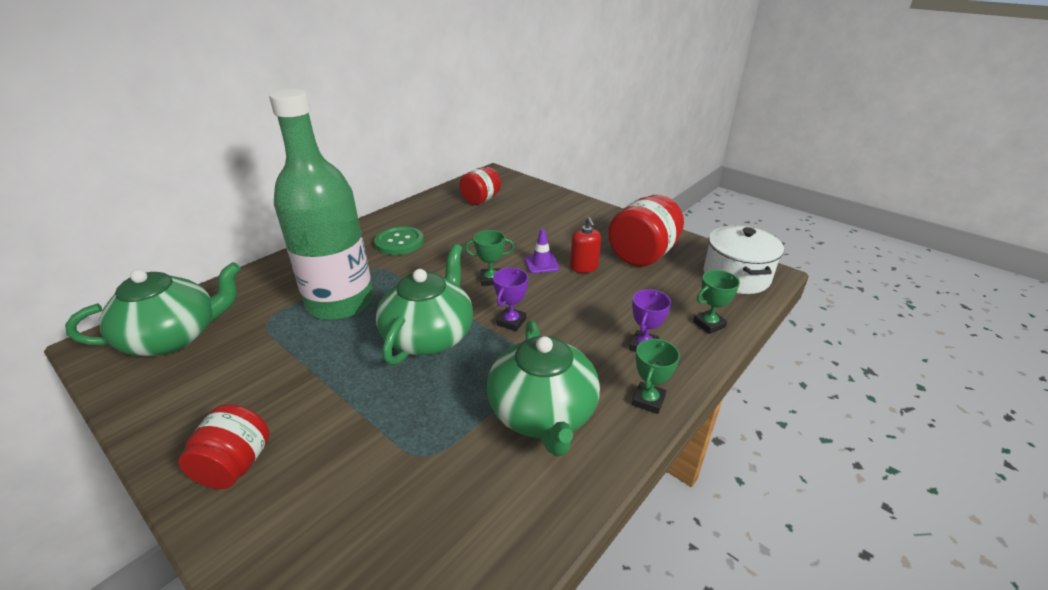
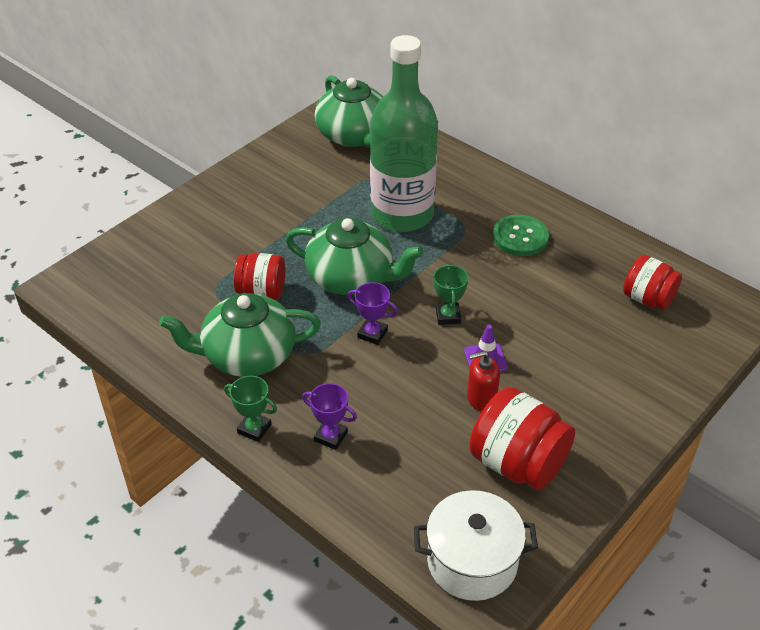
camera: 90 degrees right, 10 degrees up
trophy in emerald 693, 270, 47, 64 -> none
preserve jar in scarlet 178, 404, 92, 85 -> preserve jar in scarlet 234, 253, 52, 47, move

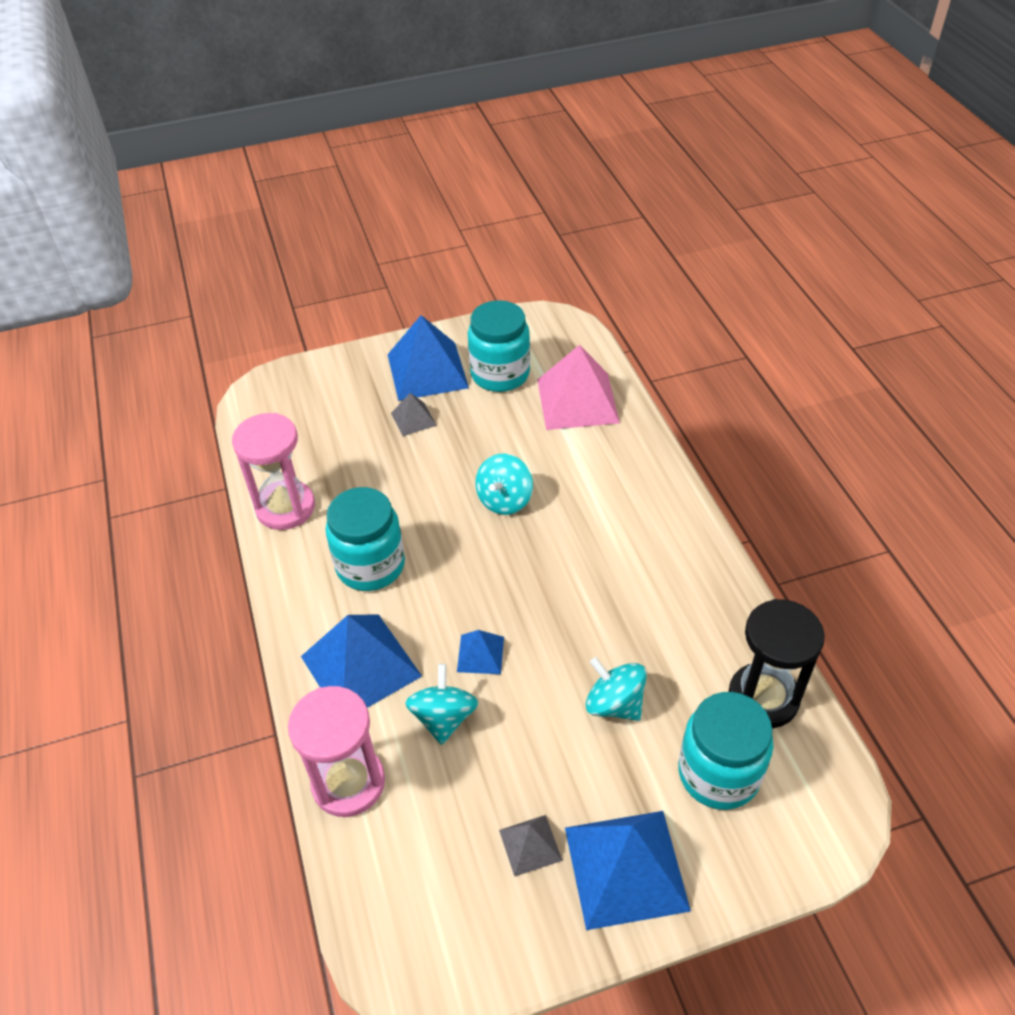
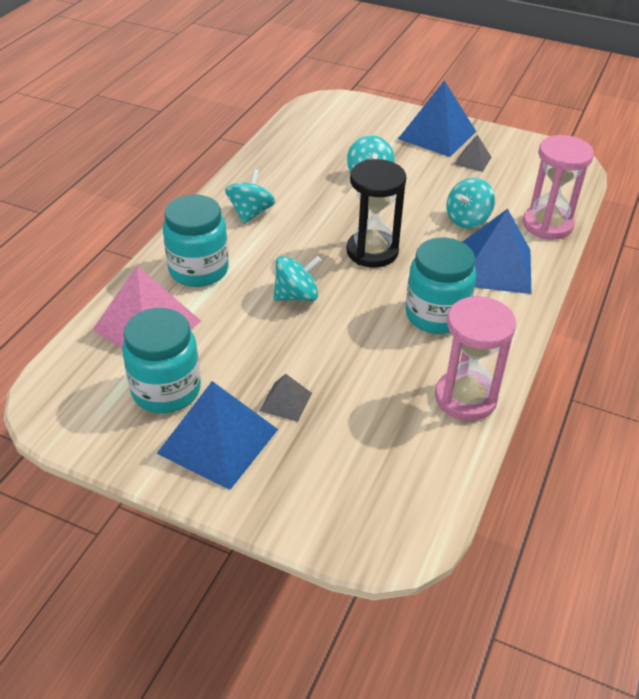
camera: 140 degrees left, 5 degrees down
pyramid in royal blue 457, 630, 47, 44 -> none
none -> toy top in teal 225, 169, 50, 55
preserve jar in teal 678, 692, 95, 118 -> preserve jar in teal 163, 195, 66, 92, move
hourglass in ebony 729, 599, 96, 129 -> hourglass in ebony 347, 159, 59, 109, move

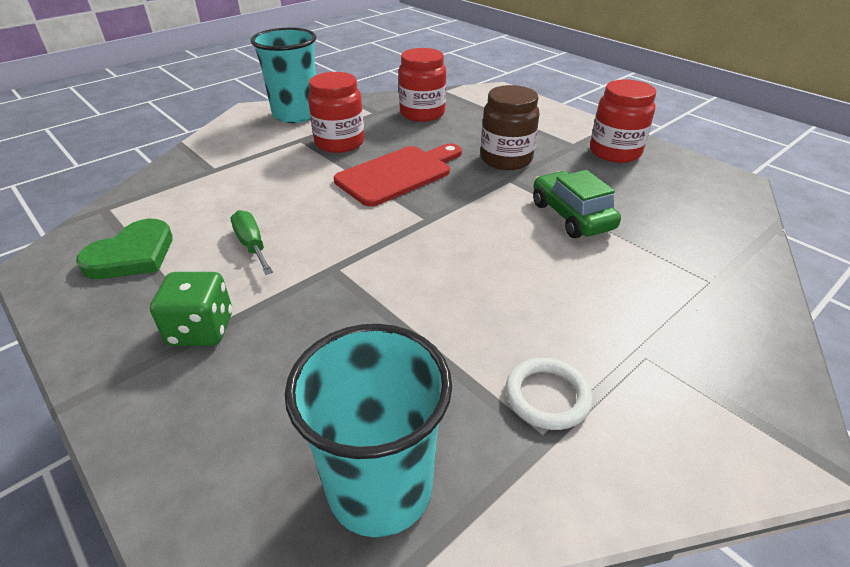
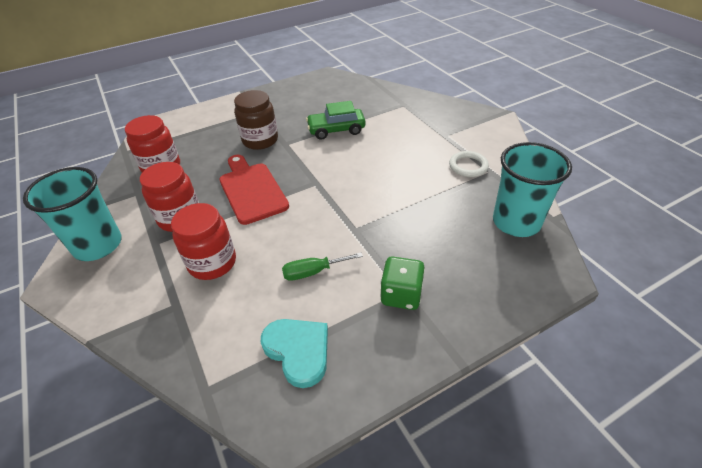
camera: 75 degrees left, 5 degrees up
preserve jar in scarlet 590, 79, 66, 84 -> preserve jar in scarlet 171, 203, 65, 77, move
heart shape in emerald 76, 219, 97, 60 -> heart shape in teal 261, 319, 67, 69

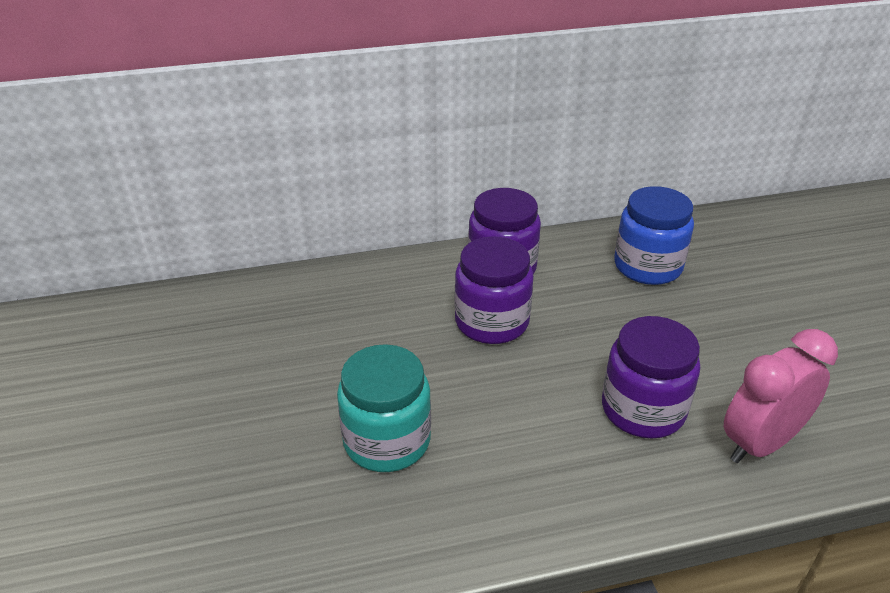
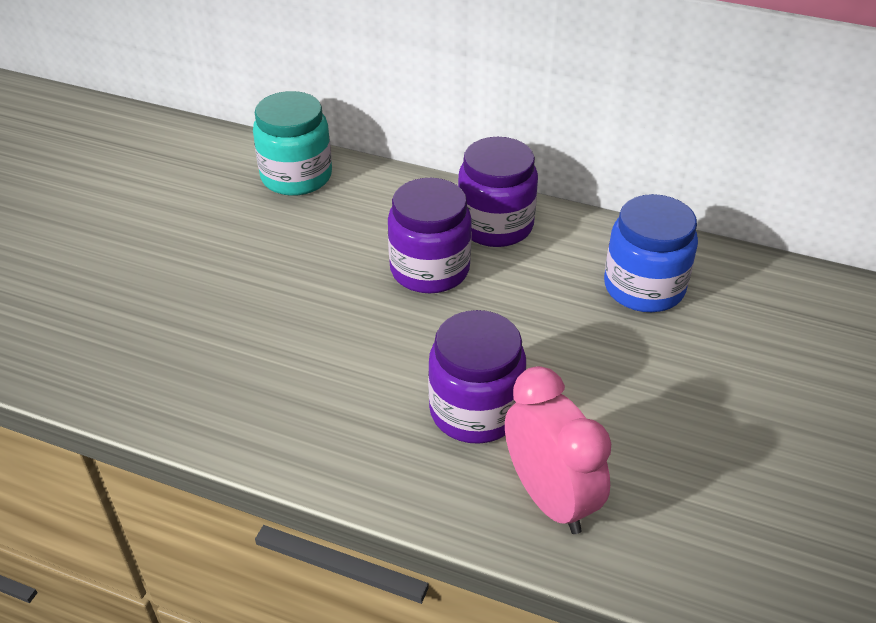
camera: 35 degrees right, 5 degrees up
preserve jar in teal 337, 344, 94, 128 -> preserve jar in teal 253, 91, 79, 105, move
bedside clock in rosy 724, 329, 114, 134 -> bedside clock in rosy 505, 366, 106, 168, 60 degrees clockwise

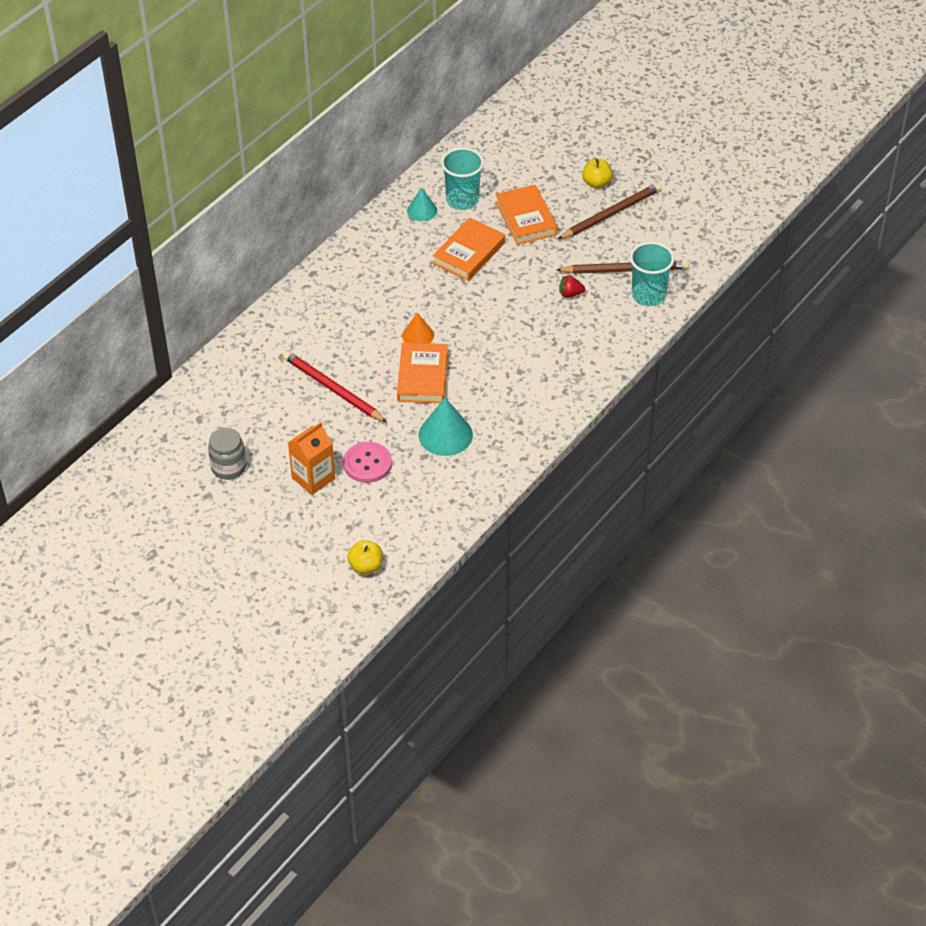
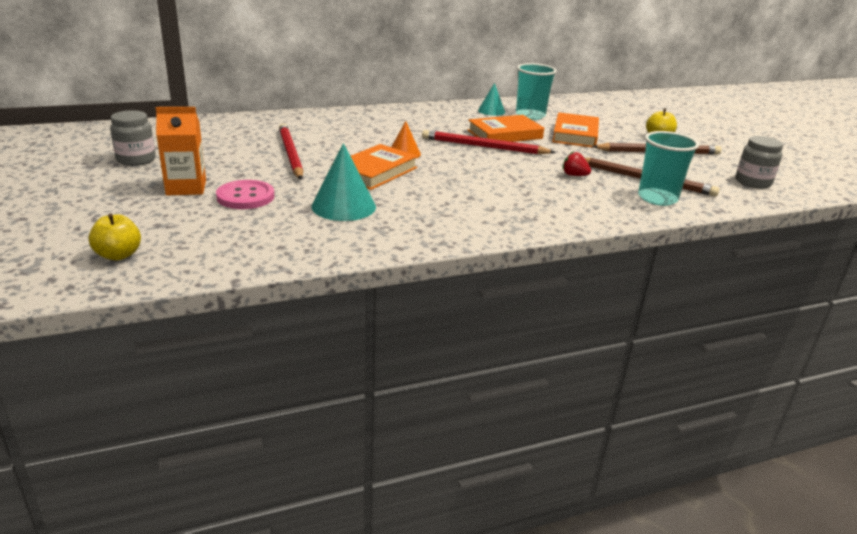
camera: 30 degrees right, 20 degrees down
none -> pencil in scarlet 422, 130, 134, 24
none -> preserve jar in grey 736, 136, 47, 53

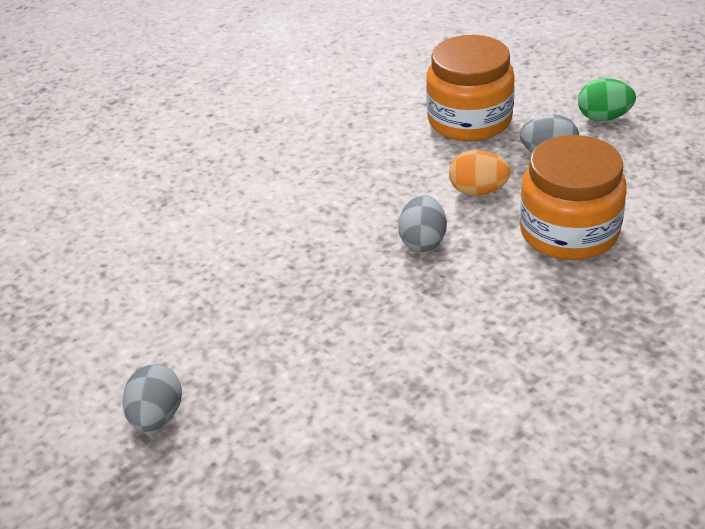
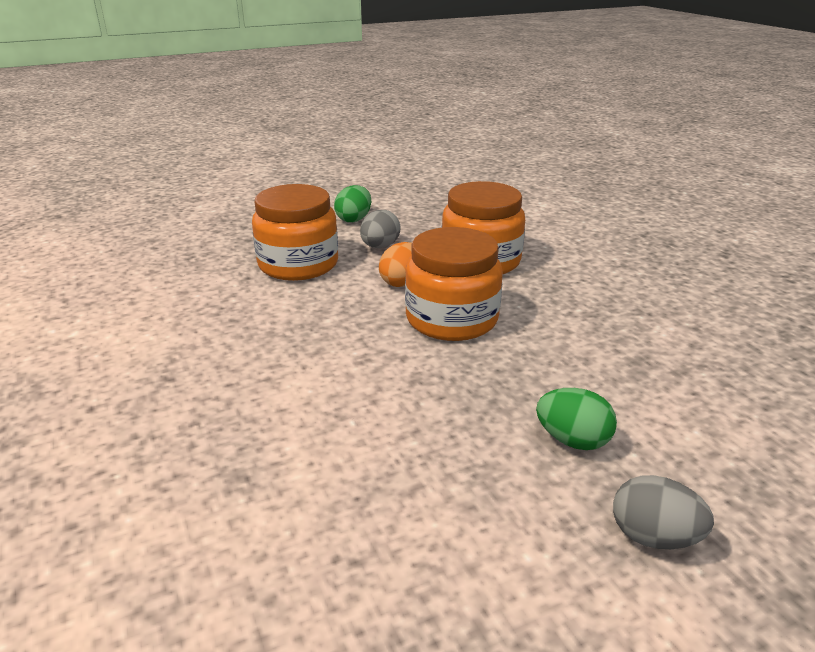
camera: 75 degrees left, 10 degrees down
none -> toy egg in emerald 536, 388, 81, 62
toy egg in grey 398, 195, 49, 57 -> preserve jar in bright orange 405, 227, 98, 114

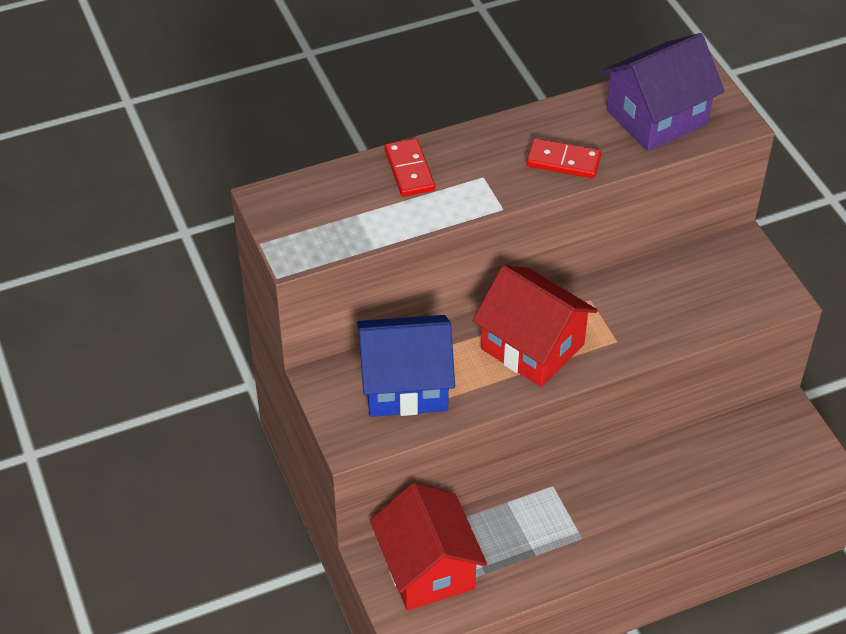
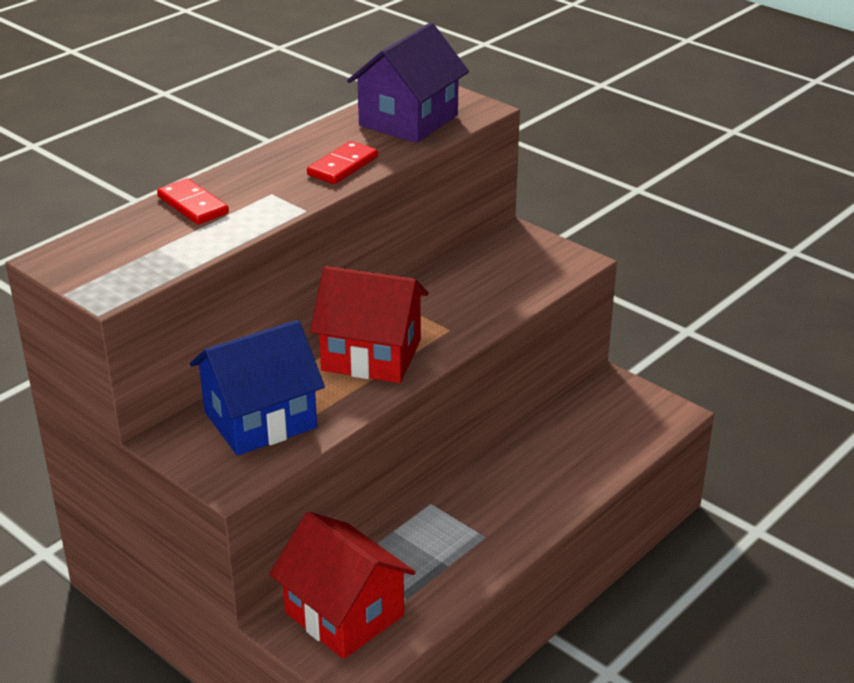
camera: 25 degrees left, 15 degrees down
domino tile in scarlet 526, 138, 76, 40 -> domino tile in scarlet 307, 141, 71, 43, 45 degrees counterclockwise

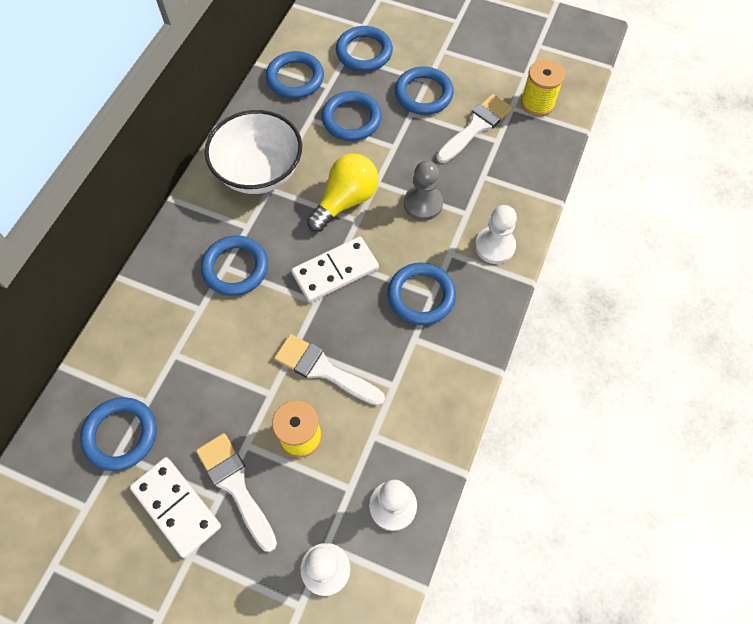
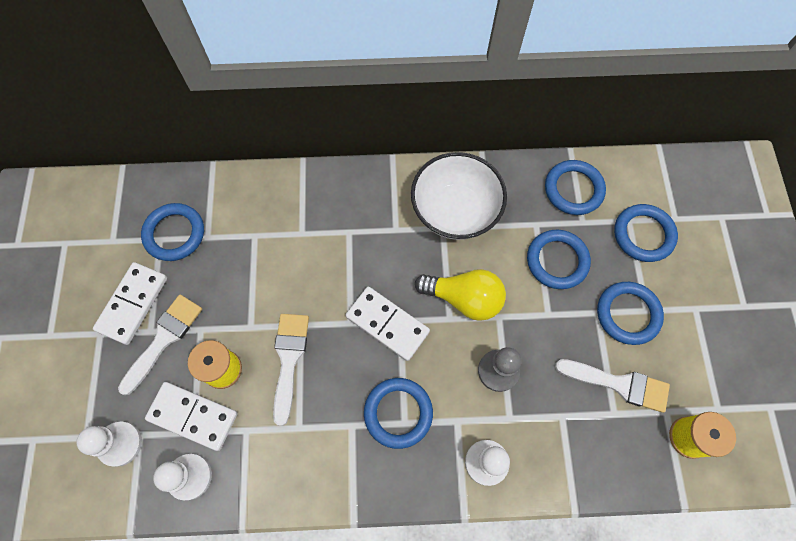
camera: 65 degrees right, 5 degrees up
torus in royal blue 201, 235, 67, 61 -> none
none -> domino tile in white 145, 382, 93, 69

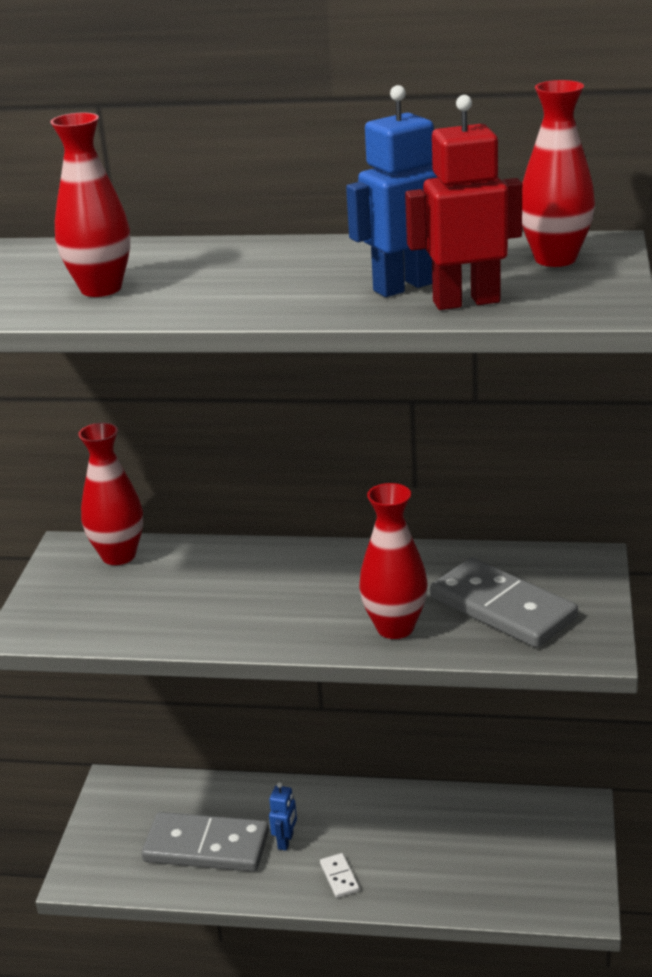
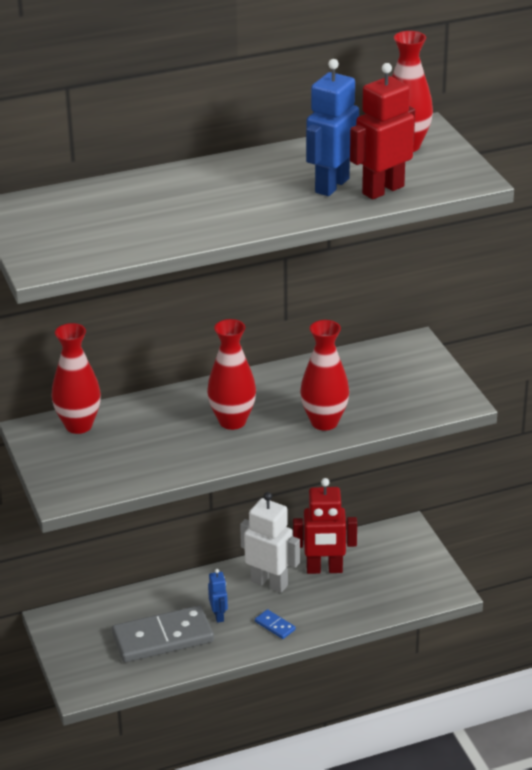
camera: 30 degrees left, 5 degrees up
domino tile in grey 430, 558, 148, 90 -> none
none -> robot figure in white 240, 492, 60, 101
none -> robot figure in scarlet 293, 478, 64, 96
vase in scarlet 50, 113, 80, 184 -> vase in scarlet 207, 319, 49, 111, move
domino tile in white 320, 853, 40, 45 -> domino tile in royal blue 255, 609, 41, 30

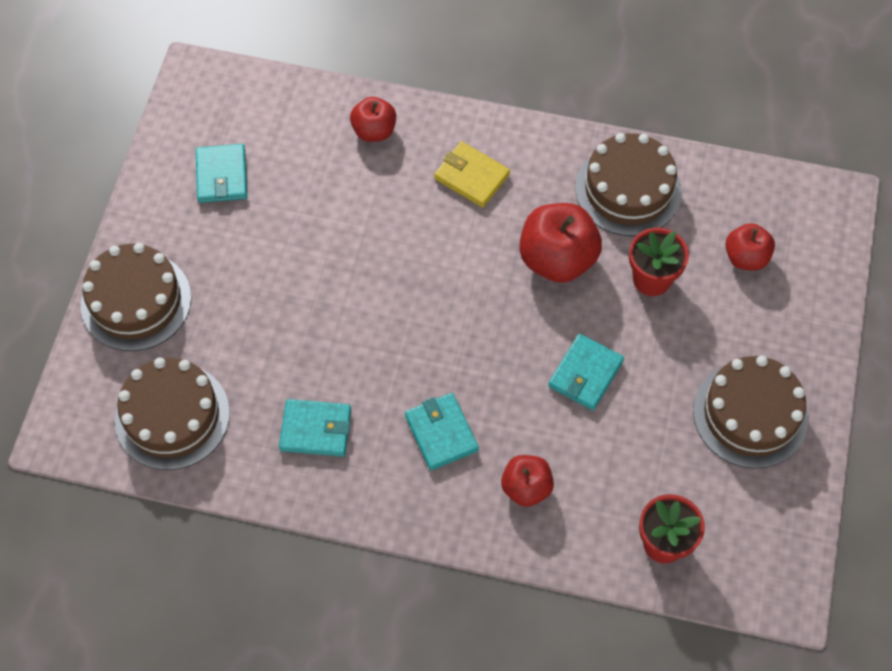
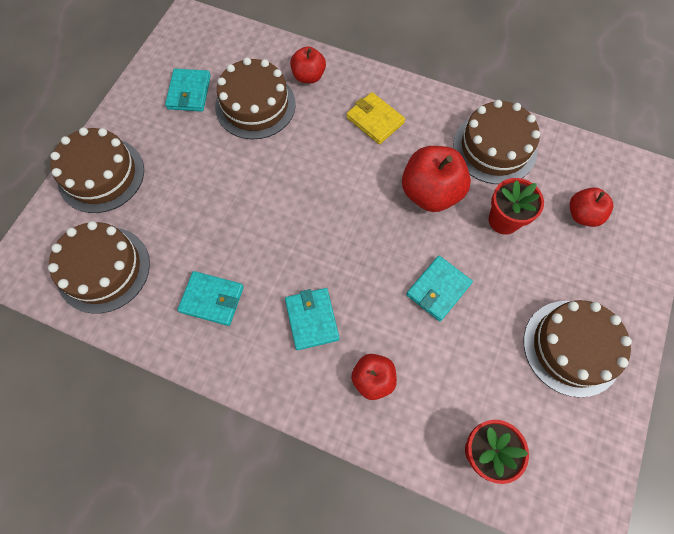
camera: 10 degrees right, 5 degrees up
none -> layer cake in brown 215, 57, 81, 82

